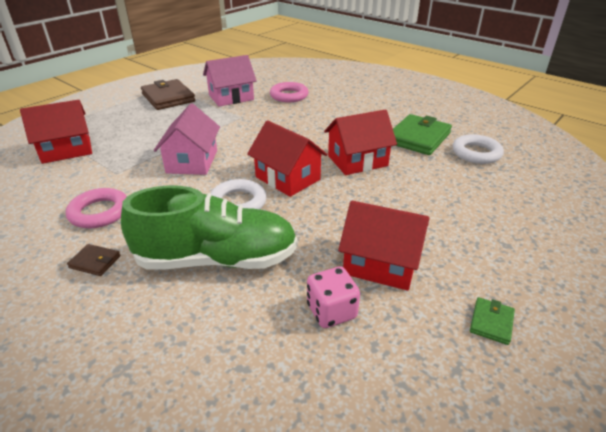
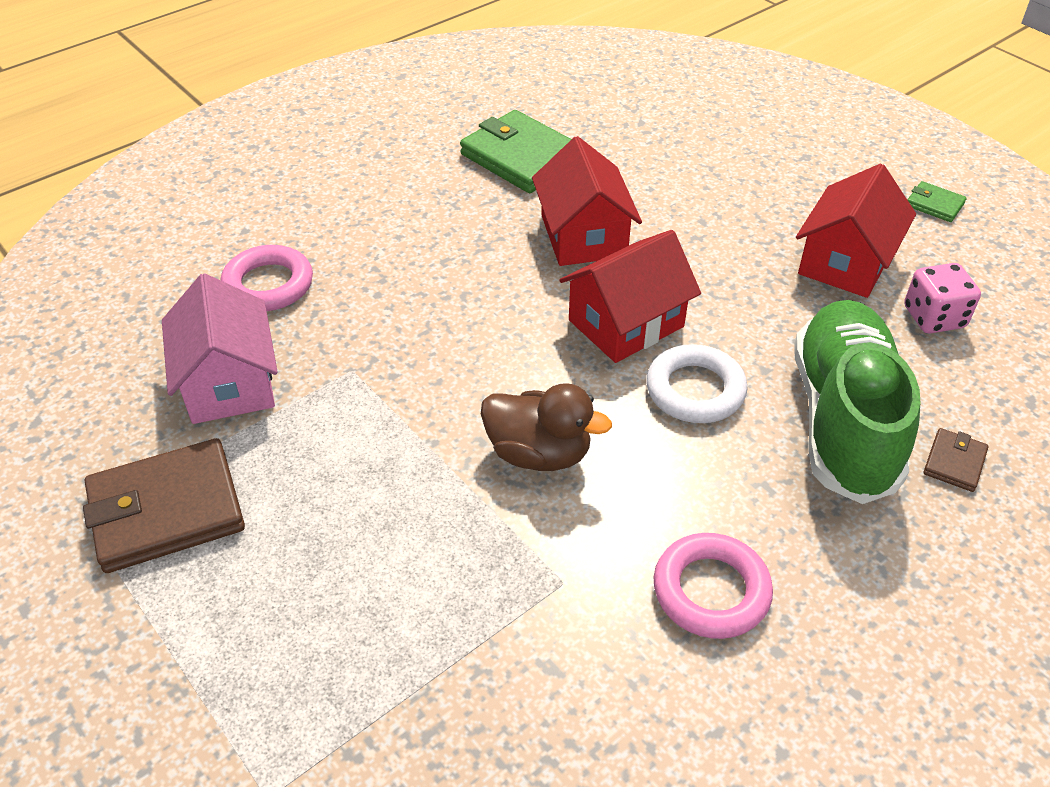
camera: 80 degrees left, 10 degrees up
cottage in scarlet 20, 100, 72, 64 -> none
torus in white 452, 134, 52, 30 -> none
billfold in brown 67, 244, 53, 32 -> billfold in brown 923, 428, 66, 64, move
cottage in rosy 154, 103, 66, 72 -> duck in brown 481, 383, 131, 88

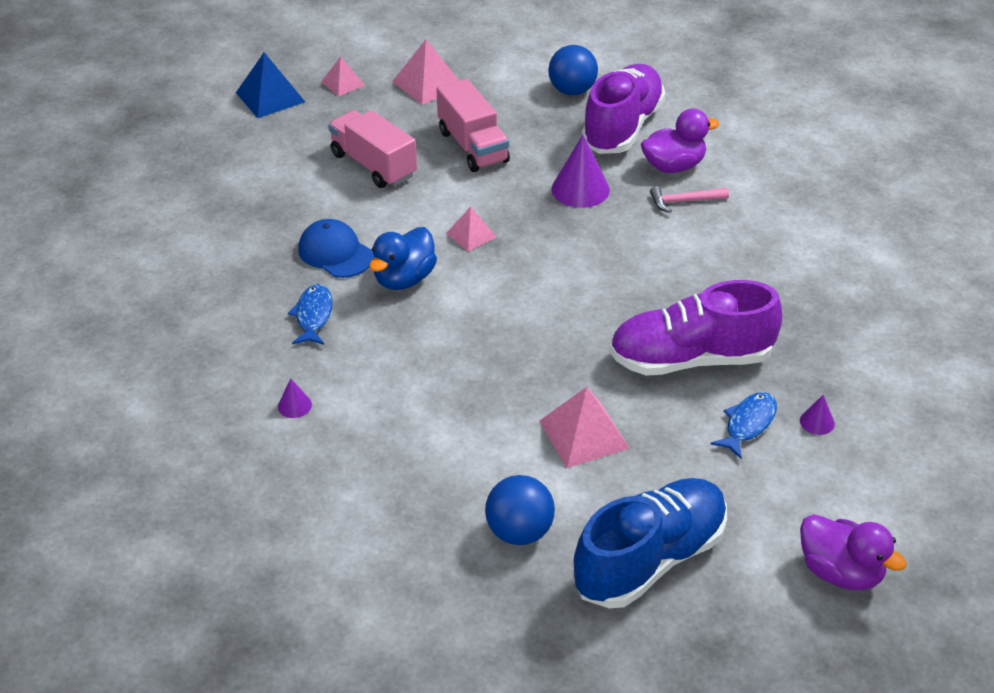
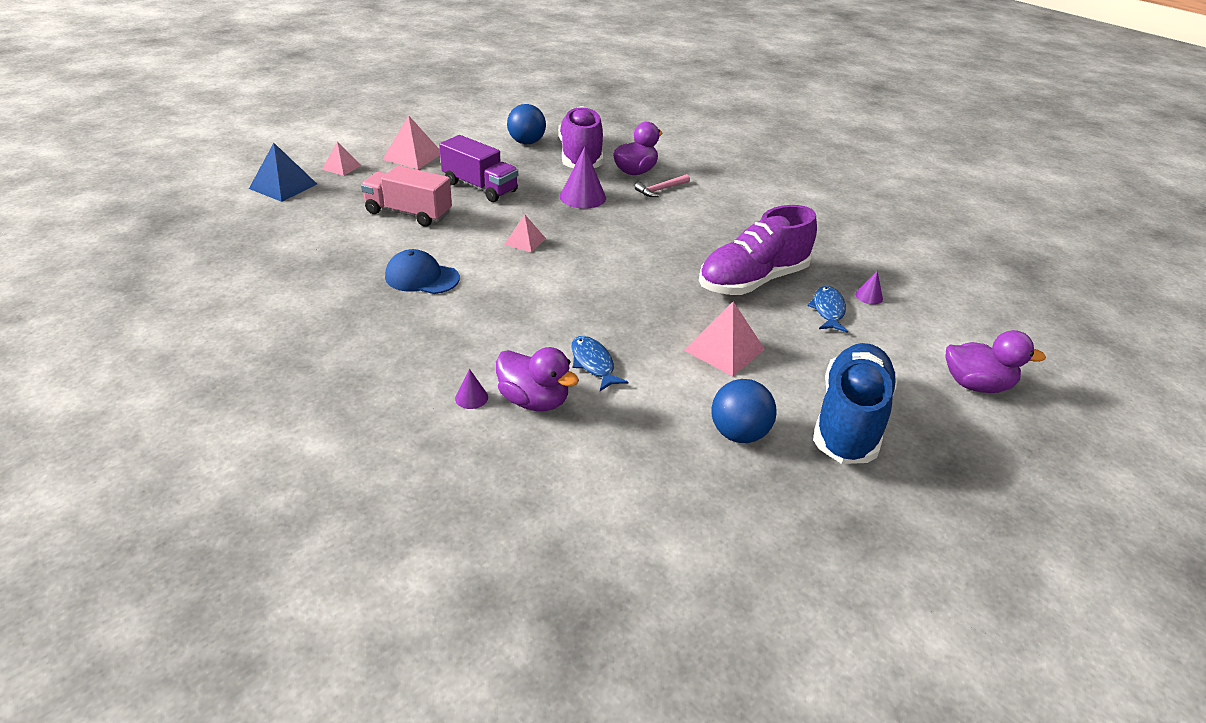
camera: 30 degrees left, 5 degrees down
duck in royal blue 369, 227, 68, 63 -> none
none -> duck in purple 496, 347, 83, 64
toy fish in royal blue 288, 284, 45, 61 -> toy fish in royal blue 571, 336, 57, 55, move
toy truck in rosy 437, 79, 73, 93 -> toy truck in purple 439, 135, 79, 67

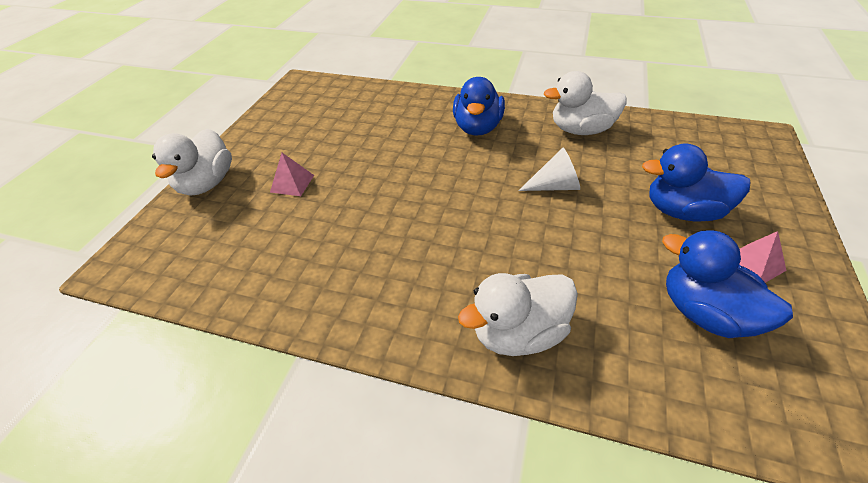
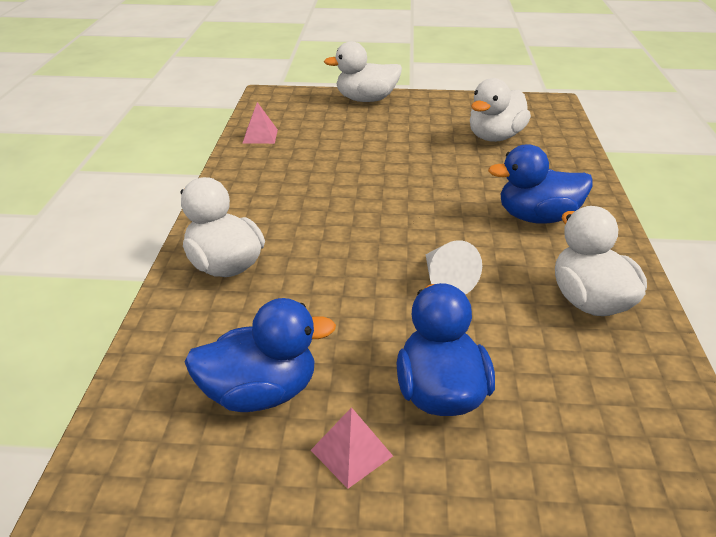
camera: 75 degrees right, 10 degrees down
none -> duck in white 470, 78, 61, 64
pyramid in rosy 270, 153, 44, 43 -> pyramid in rosy 242, 102, 36, 42, move
duck in royal blue 662, 230, 131, 108 -> duck in royal blue 184, 298, 152, 114, 45 degrees clockwise

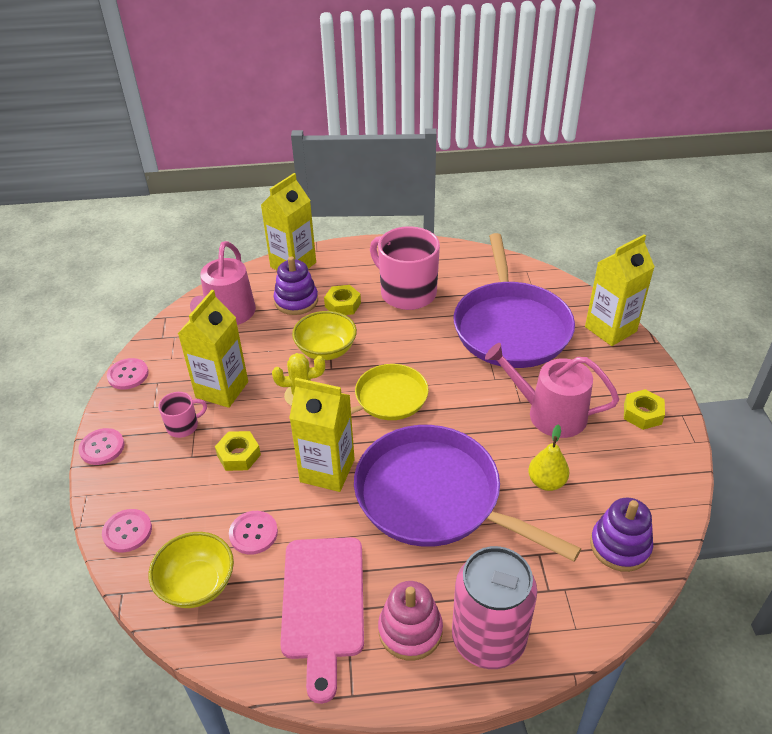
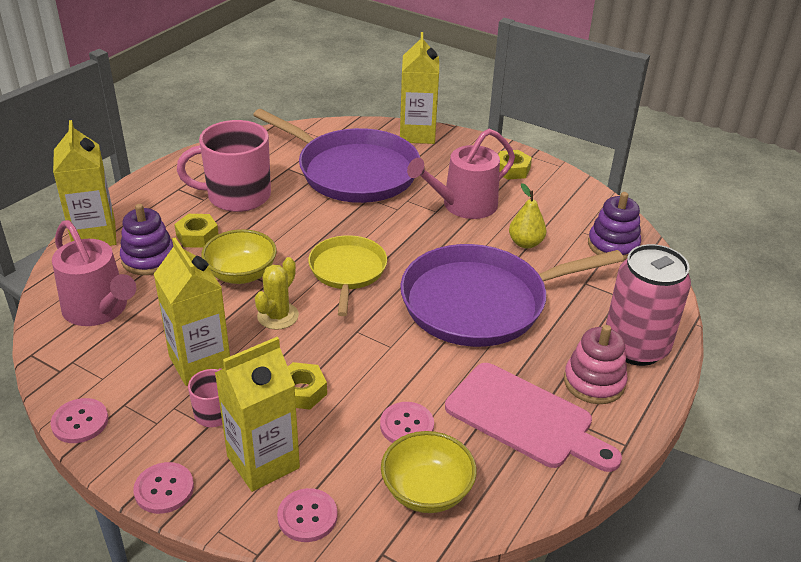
camera: 55 degrees left, 5 degrees down
juice carton in bright yellow 289, 378, 66, 114 -> juice carton in bright yellow 215, 337, 85, 155, move

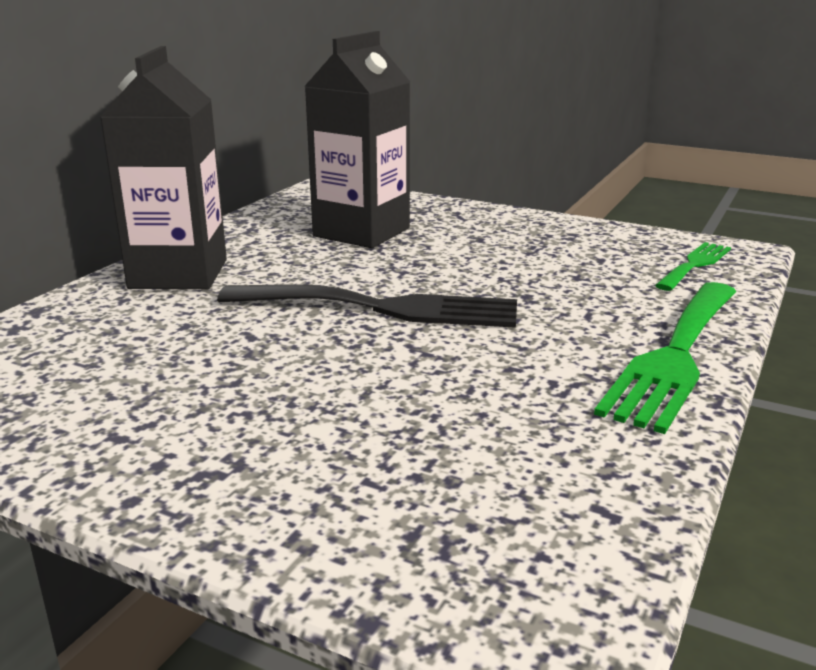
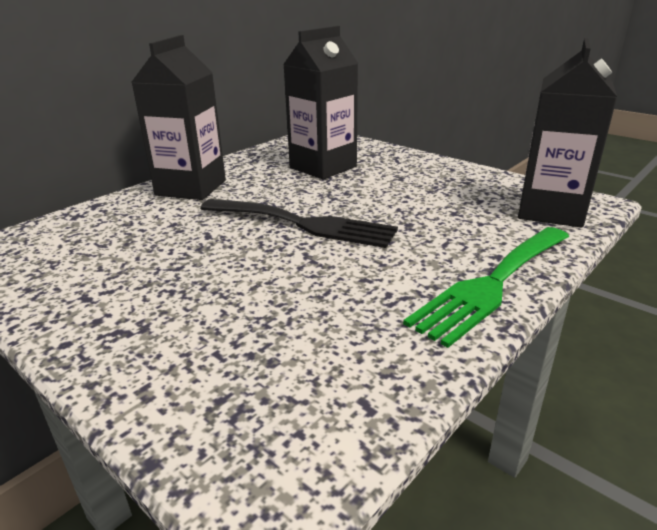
camera: 15 degrees right, 5 degrees up
fork in emerald 655, 242, 76, 49 -> juice carton in ebony 518, 38, 99, 190

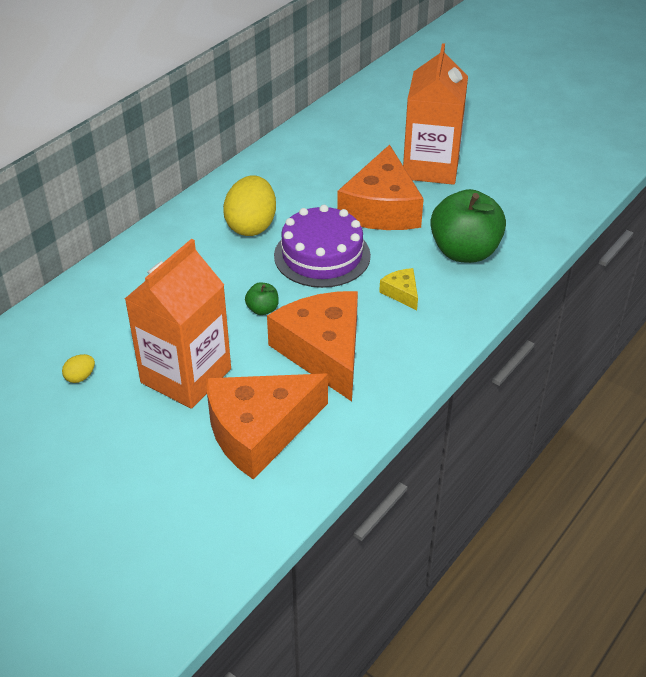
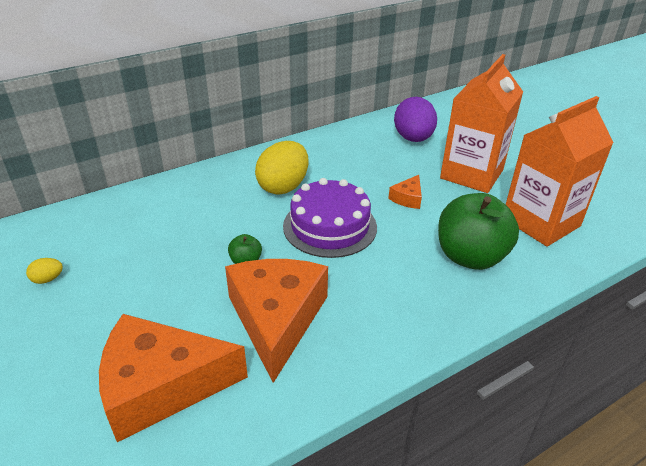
camera: 20 degrees right, 5 degrees down
cheese wedge in bright yellow 379, 268, 39, 42 -> none
none -> toy egg in purple 394, 97, 43, 45
juice carton in bright orange 125, 239, 106, 170 -> juice carton in bright orange 506, 96, 107, 150, move
cheese wedge in bright orange 337, 144, 87, 86 -> cheese wedge in bright orange 388, 175, 34, 34, x0.42

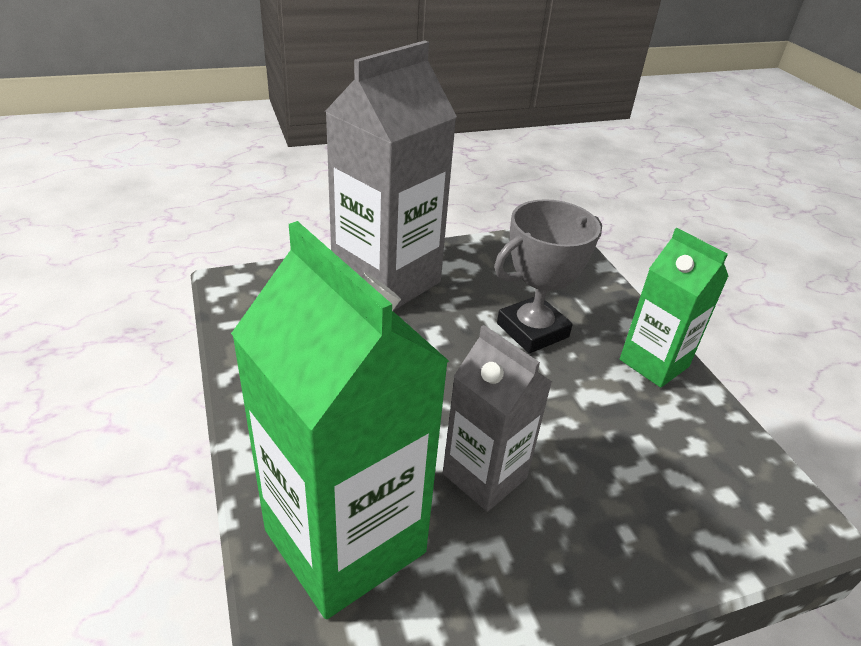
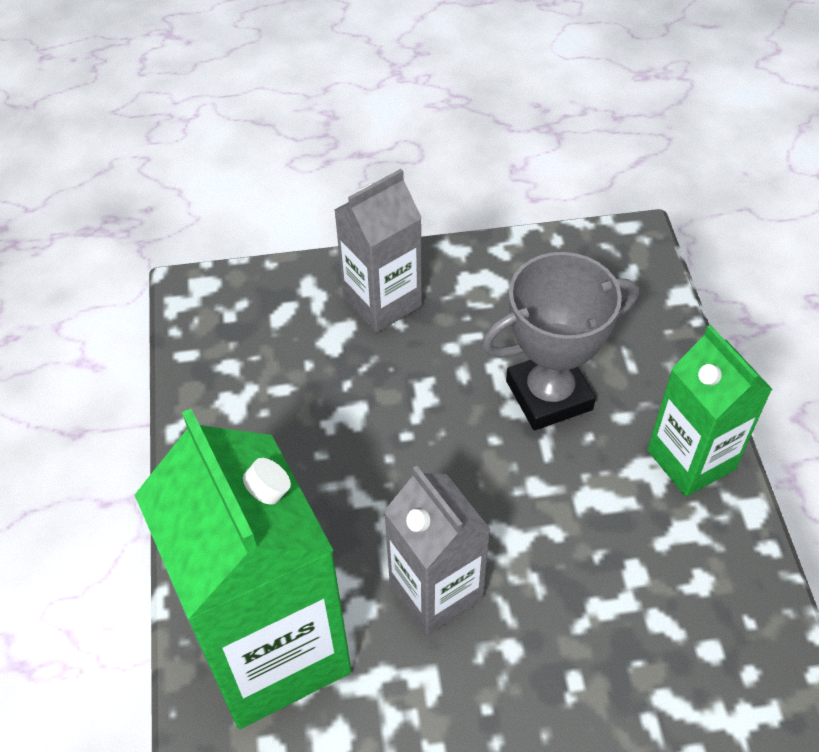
camera: 15 degrees right, 15 degrees up
juice carton in grey 325, 40, 132, 271 -> juice carton in grey 334, 169, 88, 164, x0.58

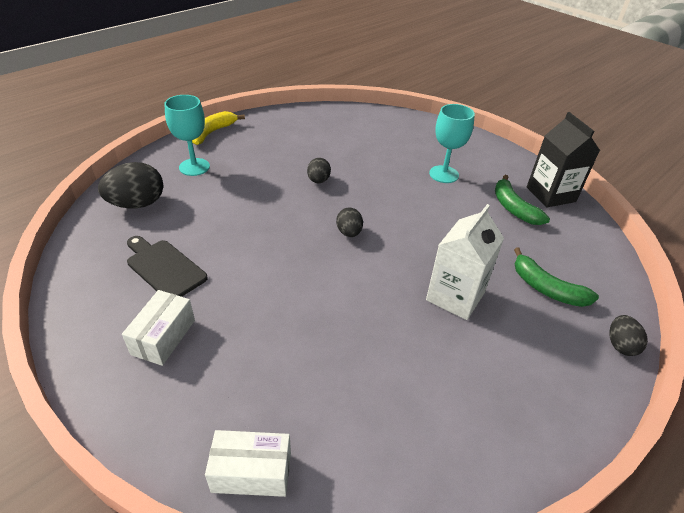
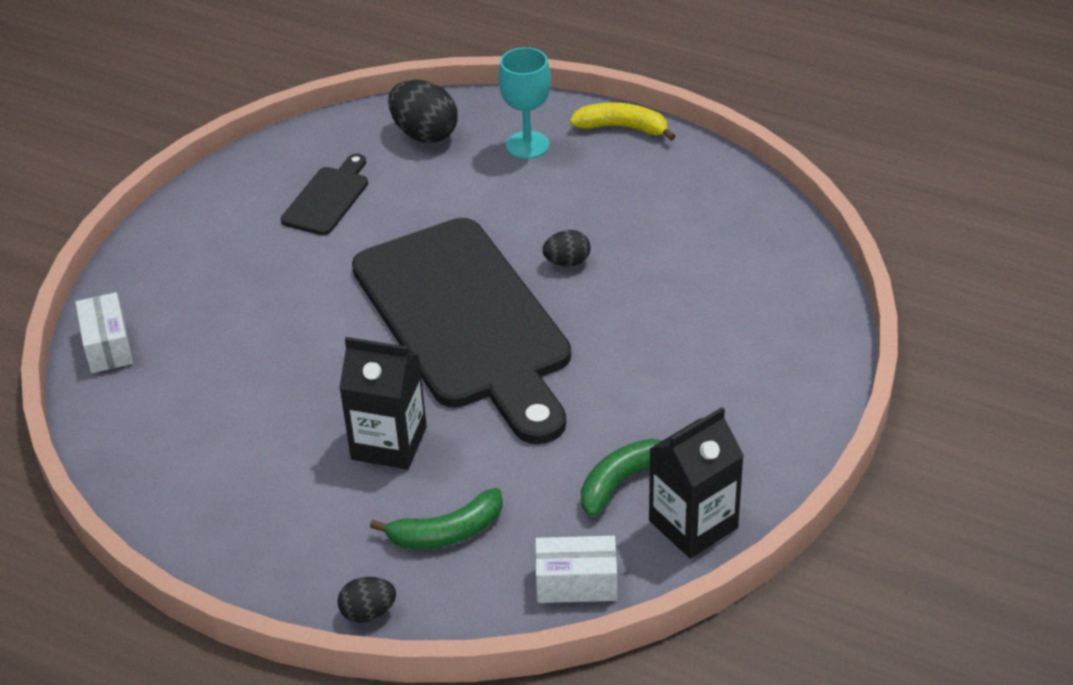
camera: 75 degrees right, 0 degrees up
wine glass in teal 429, 104, 46, 79 -> none
box in white 122, 290, 73, 76 -> box in white 535, 536, 82, 67, move
toy egg in ebony 336, 207, 27, 30 -> cutting board in ebony 352, 218, 219, 226
juice carton in white 426, 204, 78, 116 -> juice carton in ebony 339, 337, 88, 132
banana fruit in emerald 514, 248, 85, 59 -> banana fruit in emerald 370, 488, 133, 61, 135 degrees counterclockwise

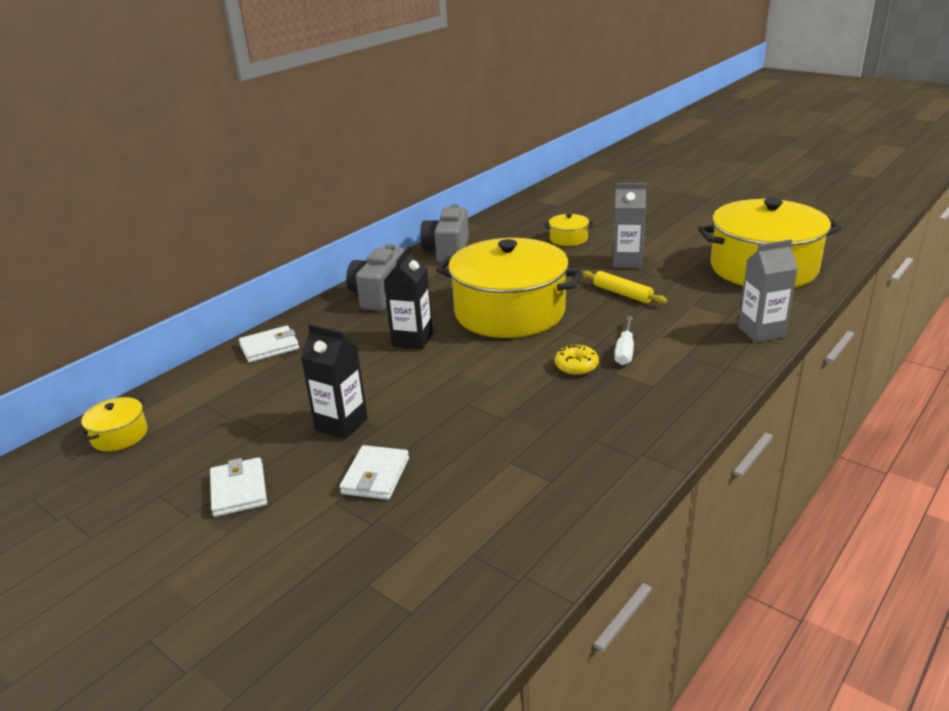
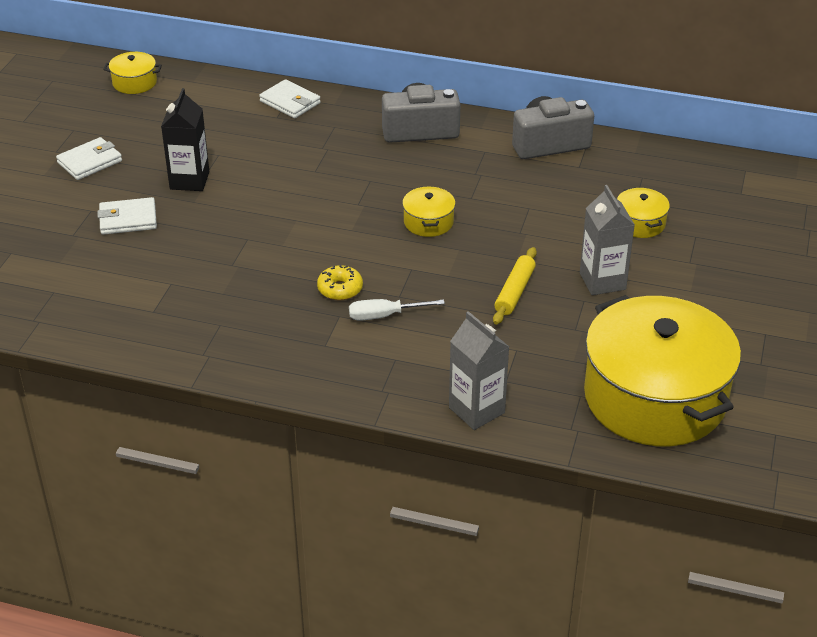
camera: 65 degrees right, 10 degrees up
juice carton in ebony 384, 246, 49, 104 -> none
pot in bright yellow 436, 238, 147, 100 -> pot in bright yellow 402, 186, 54, 51, x0.40

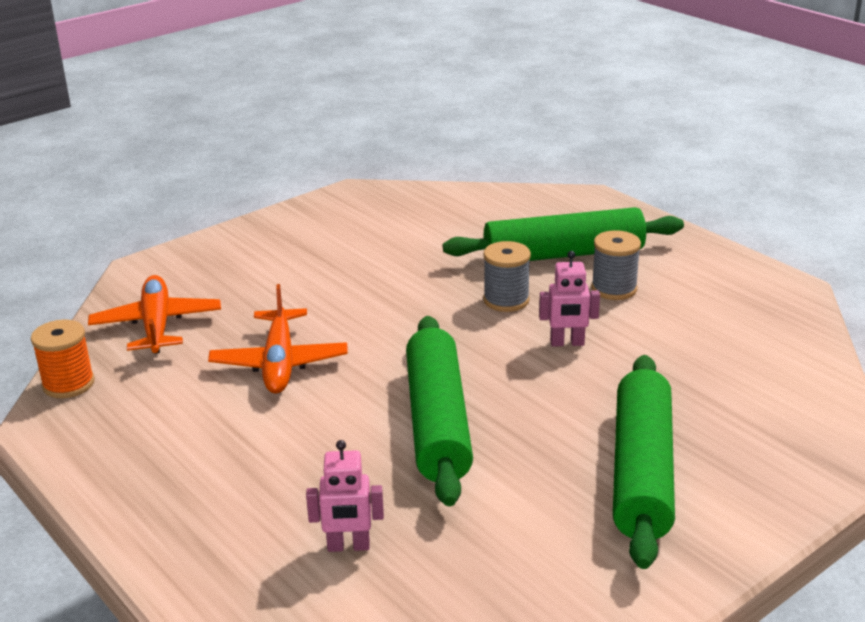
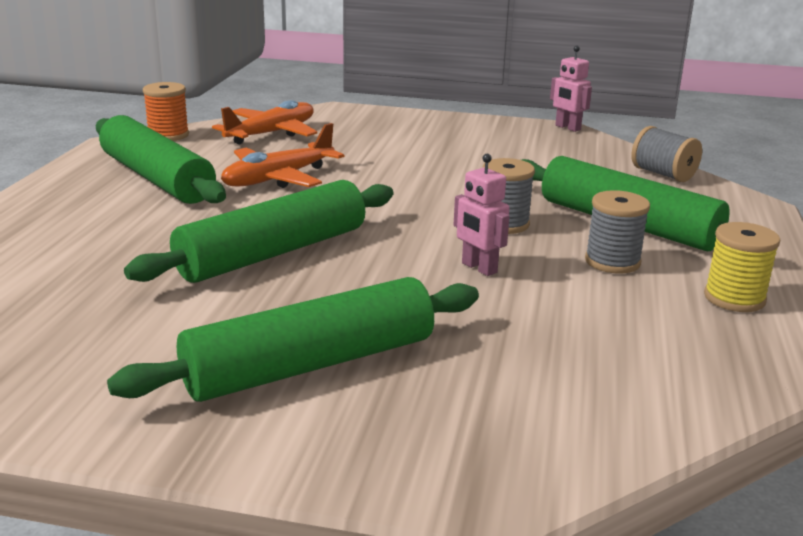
camera: 50 degrees right, 5 degrees down
none -> rolling pin in emerald 96, 115, 130, 89
none -> bobbin in grey 631, 126, 71, 56
none -> bobbin in bright yellow 704, 222, 76, 90
robot figure in rosy 306, 440, 78, 112 -> robot figure in rosy 550, 46, 42, 86, move

